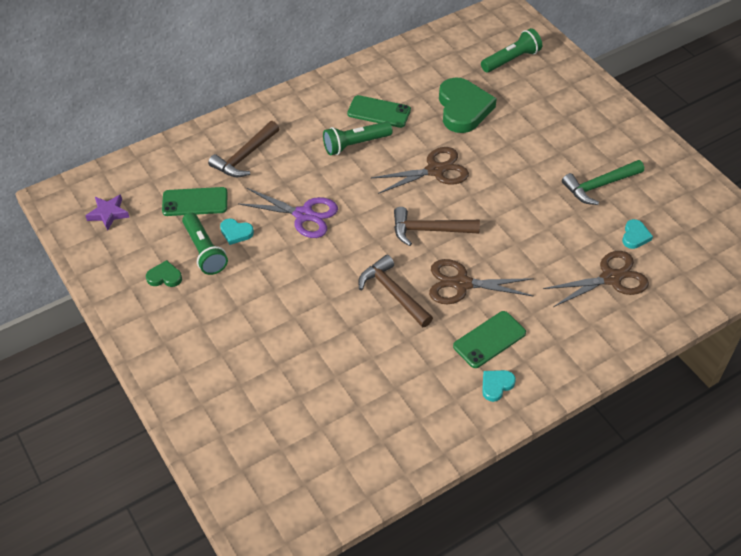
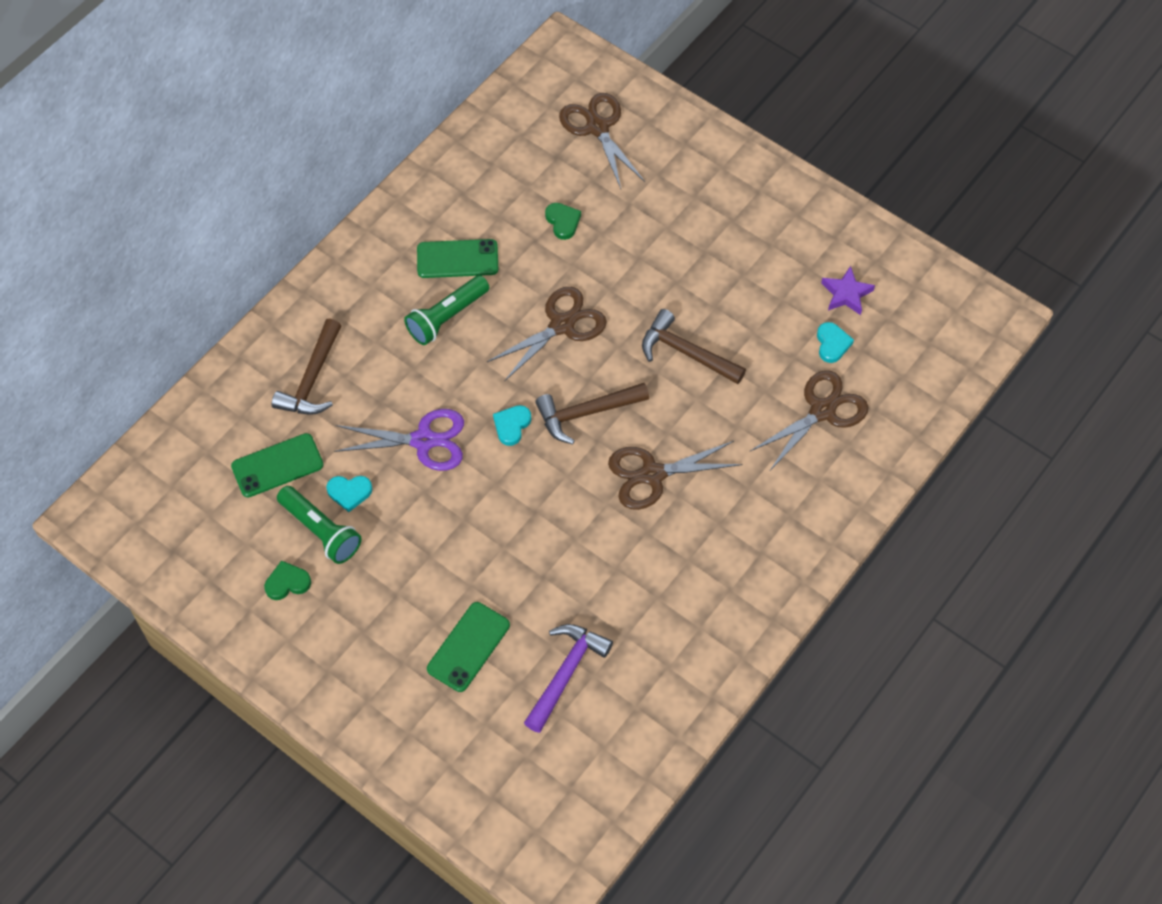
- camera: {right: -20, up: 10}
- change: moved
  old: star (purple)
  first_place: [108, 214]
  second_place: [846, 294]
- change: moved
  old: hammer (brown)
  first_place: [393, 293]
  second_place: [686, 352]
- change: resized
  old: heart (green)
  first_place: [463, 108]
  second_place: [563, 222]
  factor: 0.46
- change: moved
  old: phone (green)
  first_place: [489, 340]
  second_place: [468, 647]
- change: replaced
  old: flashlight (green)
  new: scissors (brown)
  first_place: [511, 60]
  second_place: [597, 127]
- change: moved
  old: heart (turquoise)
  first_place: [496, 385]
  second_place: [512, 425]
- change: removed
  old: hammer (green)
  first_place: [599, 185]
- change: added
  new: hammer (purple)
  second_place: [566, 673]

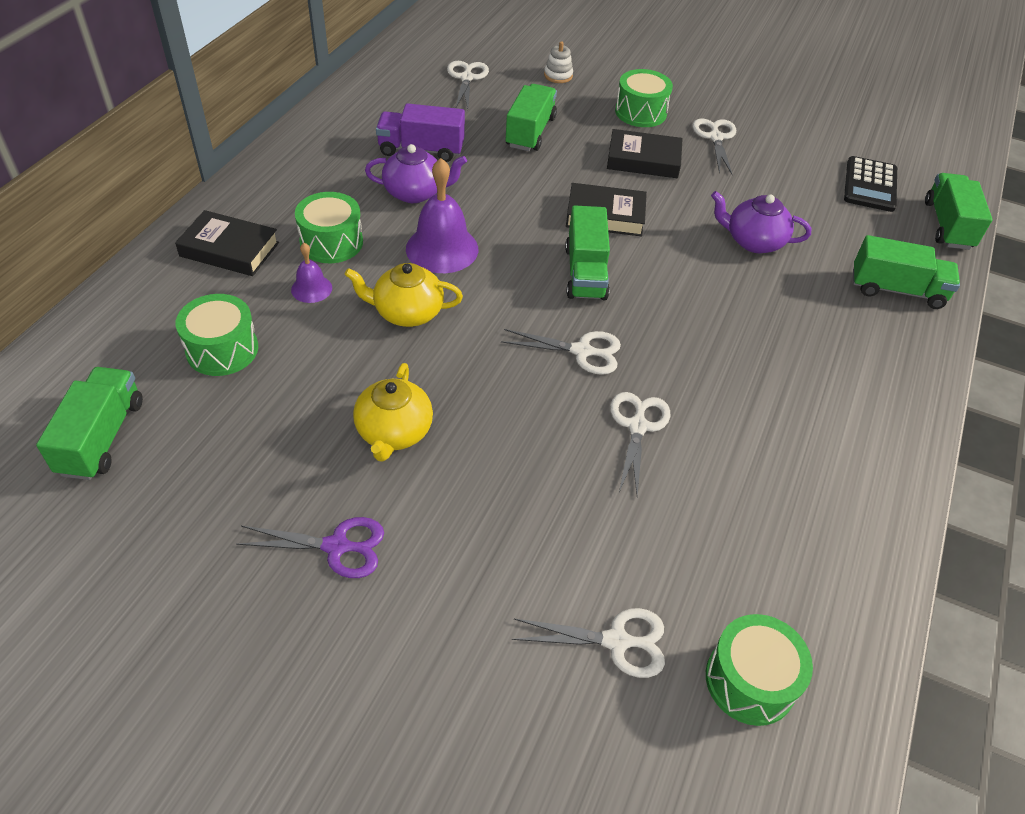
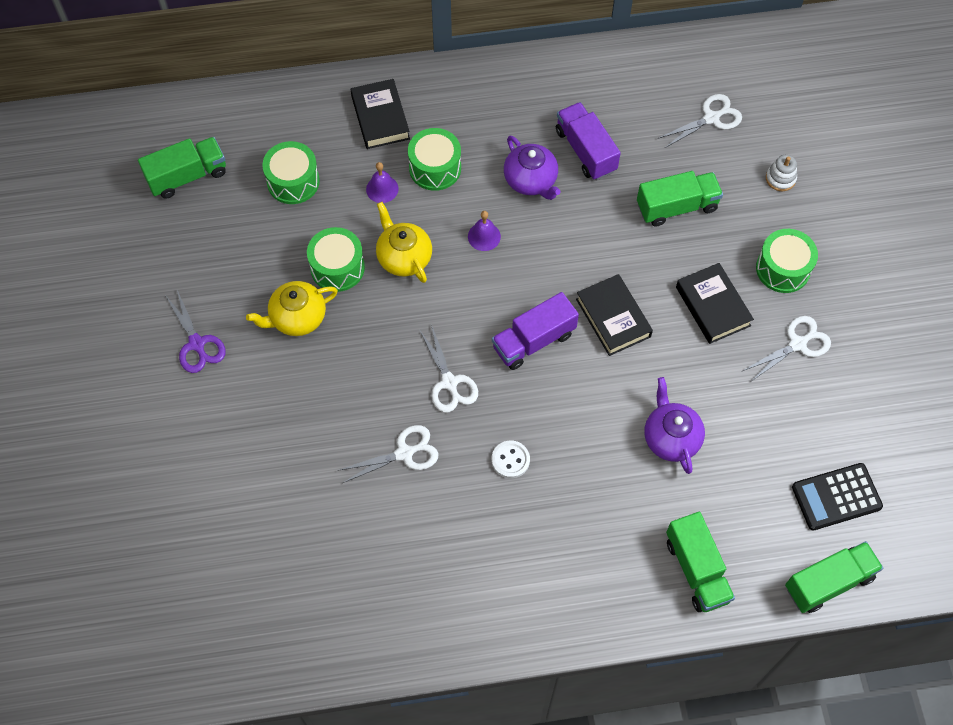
- camera: {right: 60, up: 15}
- change: resized
  old: bell (purple)
  first_place: [442, 249]
  second_place: [484, 236]
  factor: 0.53
- change: removed
  old: scissors (white)
  first_place: [616, 641]
- change: recoloured
  old: truck (green)
  new: truck (purple)
  first_place: [585, 273]
  second_place: [533, 341]
- change: moved
  old: drum (green)
  first_place: [750, 680]
  second_place: [337, 267]
- change: added
  new: button (white)
  second_place: [510, 460]

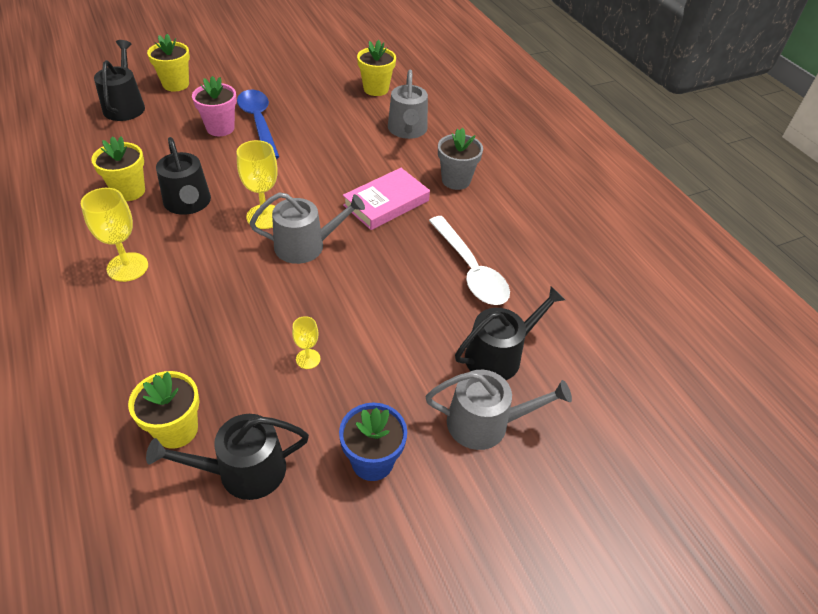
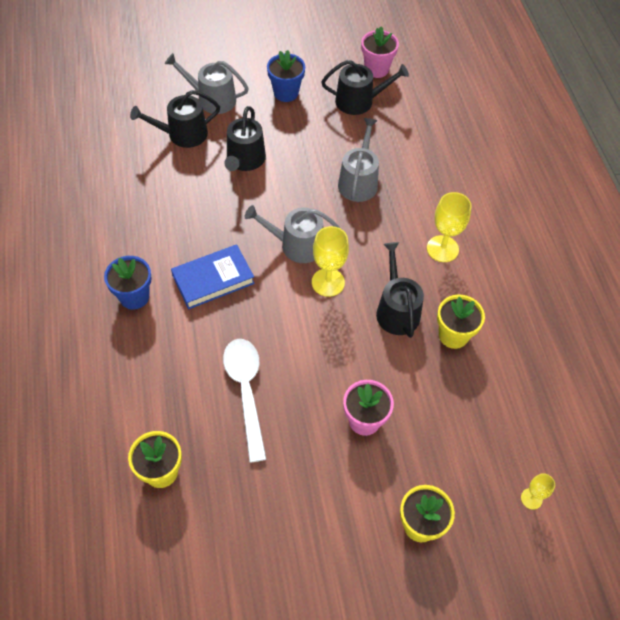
- camera: {right: -165, up: 10}
- change: moved
  old: watering can (black)
  first_place: [125, 106]
  second_place: [244, 160]
- change: removed
  old: flower pot (yellow)
  first_place: [176, 430]
- change: removed
  old: spoon (blue)
  first_place: [258, 123]
- change: moved
  old: goblet (yellow)
  first_place: [308, 359]
  second_place: [531, 498]
- change: recoloured
  old: book (pink)
  new: book (blue)
  first_place: [386, 203]
  second_place: [213, 279]
- change: moved
  old: watering can (grey)
  first_place: [407, 130]
  second_place: [358, 181]
- change: moved
  old: spoon (white)
  first_place: [470, 270]
  second_place: [246, 391]
- change: recoloured
  old: flower pot (grey)
  new: flower pot (blue)
  first_place: [456, 180]
  second_place: [134, 297]
- change: added
  new: flower pot (pink)
  second_place: [376, 69]

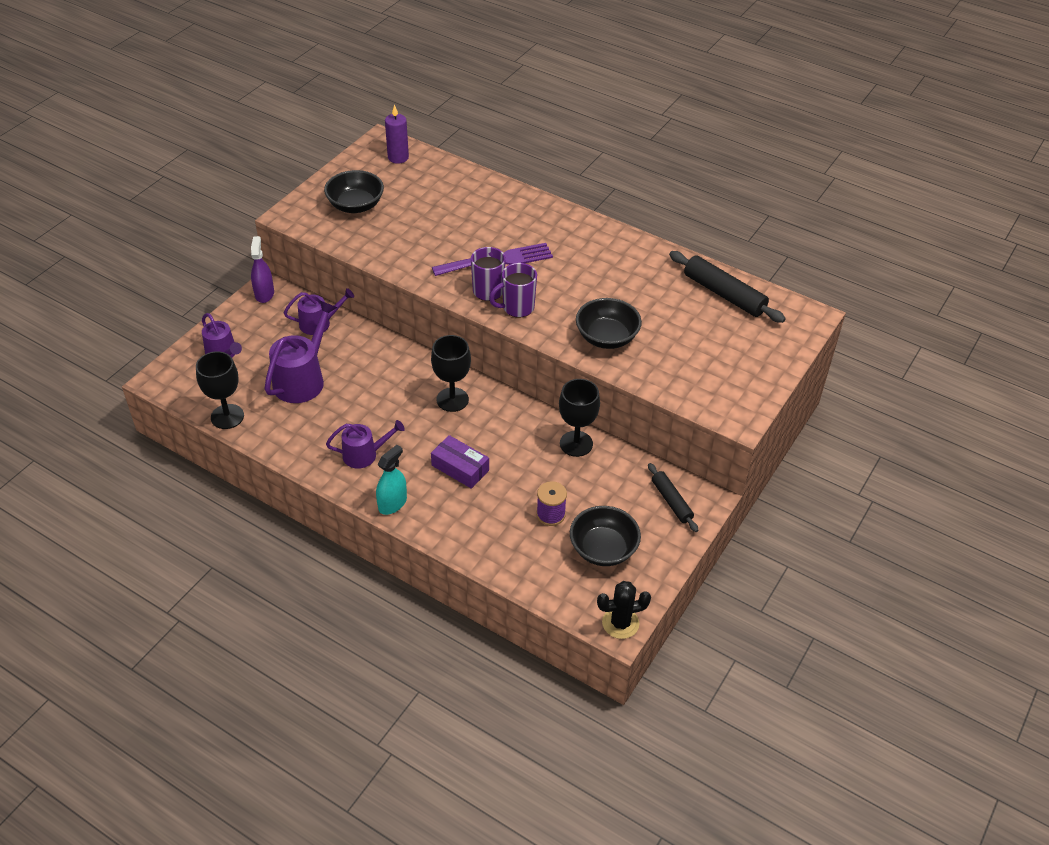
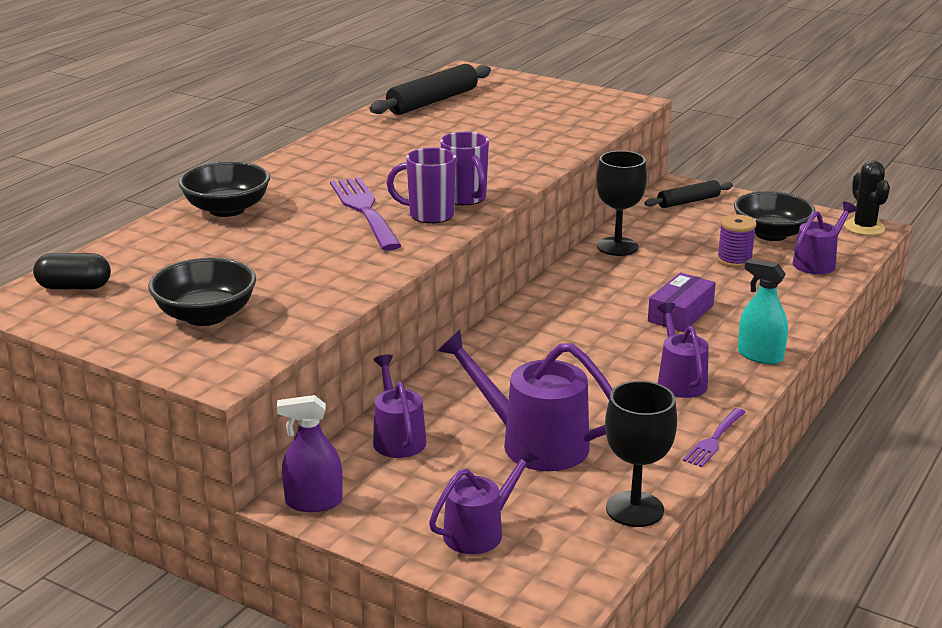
- camera: {right: -90, up: -20}
- change: replaced
  old: candle (purple)
  new: capsule (black)
  first_place: [398, 157]
  second_place: [74, 287]
- change: removed
  old: goblet (black)
  first_place: [452, 399]
- change: moved
  old: bowl (black)
  first_place: [606, 337]
  second_place: [227, 209]
- change: added
  new: fork (purple)
  second_place: [714, 439]
- change: added
  new: watering can (purple)
  second_place: [817, 262]

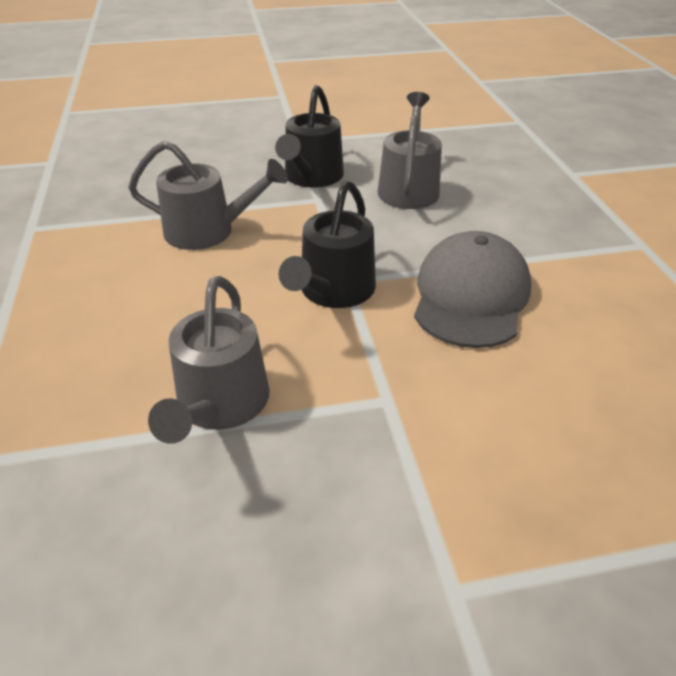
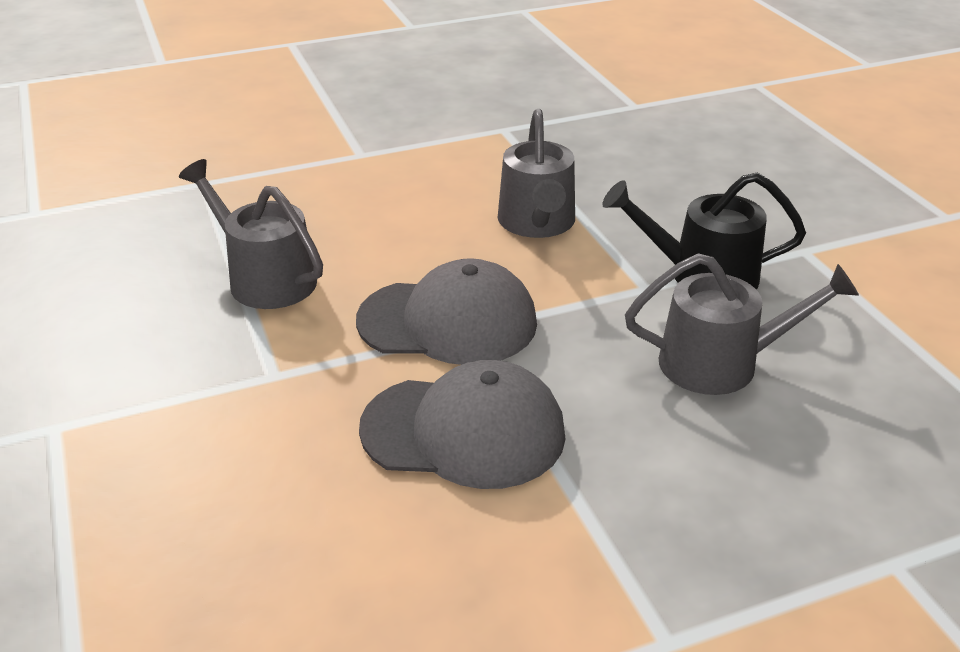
- camera: {right: 80, up: -5}
- change: turned
  old: watering can (grey)
  first_place: [219, 405]
  second_place: [265, 278]
  degrees: 45
- change: replaced
  old: watering can (black)
  new: cap (grey)
  first_place: [333, 291]
  second_place: [448, 322]

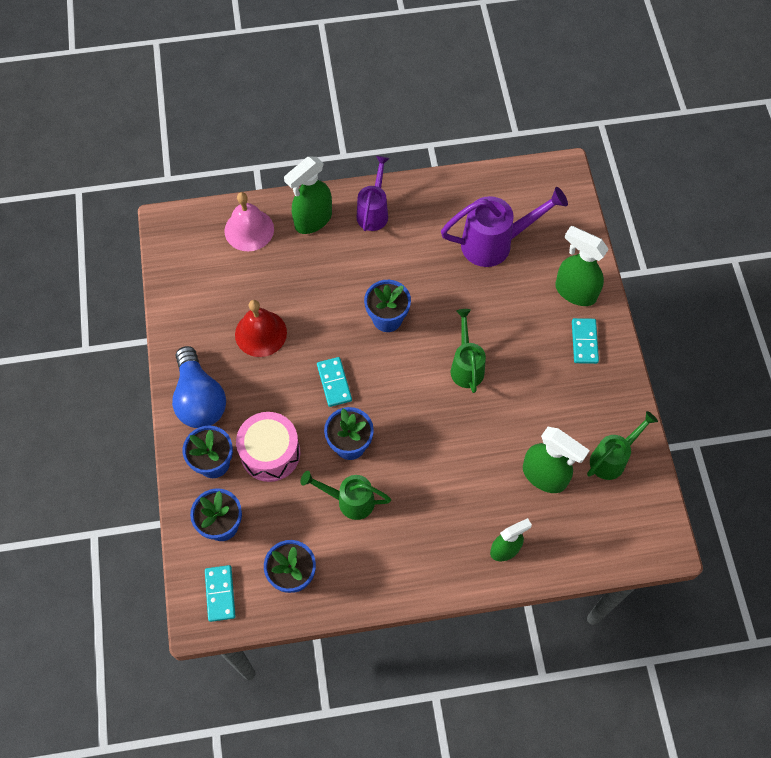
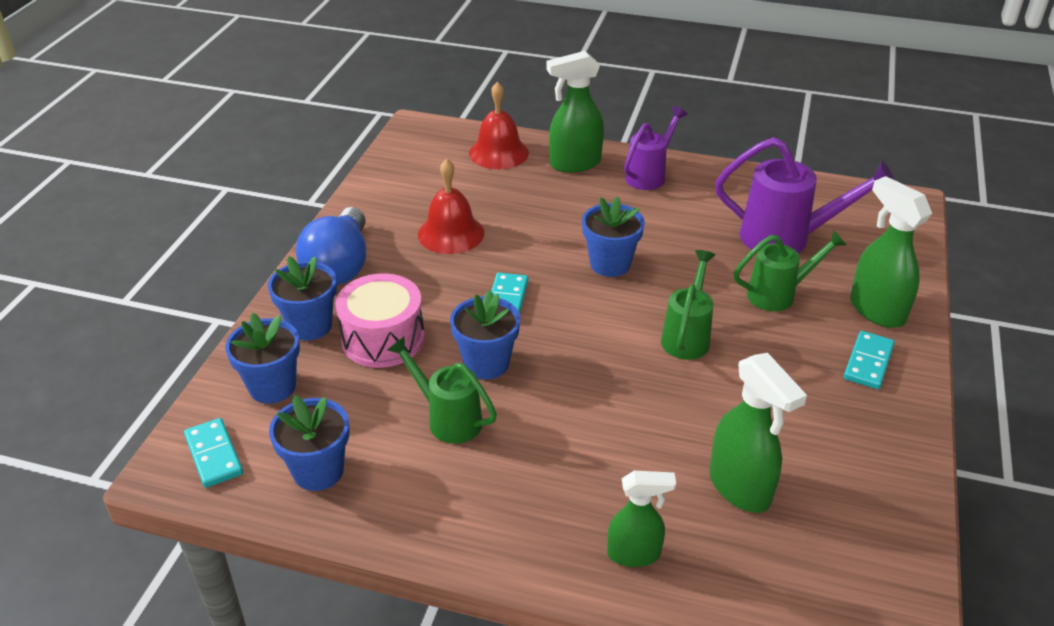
- camera: {right: 25, up: -25}
- change: turned
  old: domino (turquoise)
  first_place: [220, 593]
  second_place: [214, 455]
  degrees: -45
- change: recoloured
  old: bell (pink)
  new: bell (red)
  first_place: [249, 230]
  second_place: [498, 152]
- change: moved
  old: watering can (green)
  first_place: [612, 458]
  second_place: [779, 294]

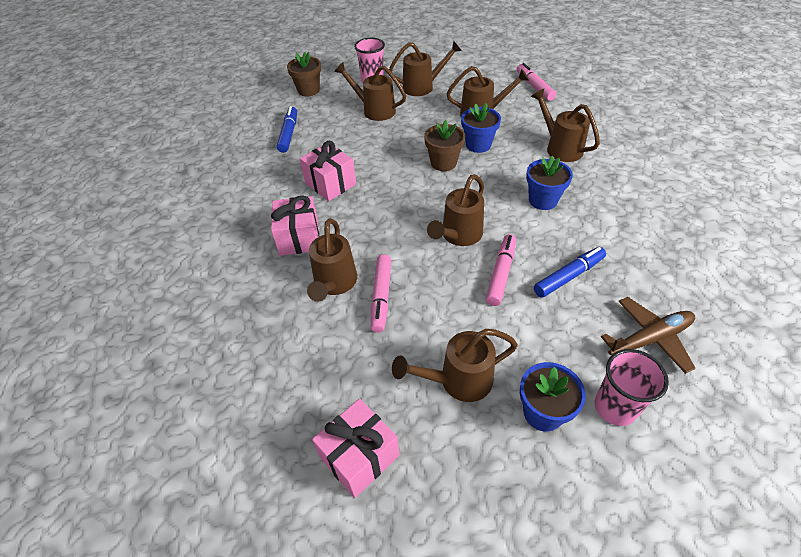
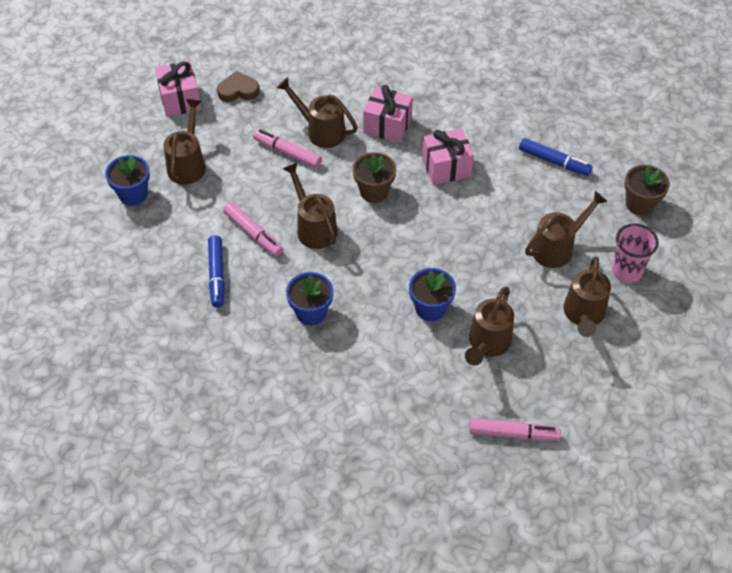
- camera: {right: 115, up: 5}
- change: moved
  old: flower pot (brown)
  first_place: [443, 163]
  second_place: [374, 191]
- change: removed
  old: watering can (brown)
  first_place: [560, 147]
- change: removed
  old: cup (pink)
  first_place: [615, 407]
- change: removed
  old: plane (brown)
  first_place: [649, 339]
- change: added
  new: heart (brown)
  second_place: [238, 90]

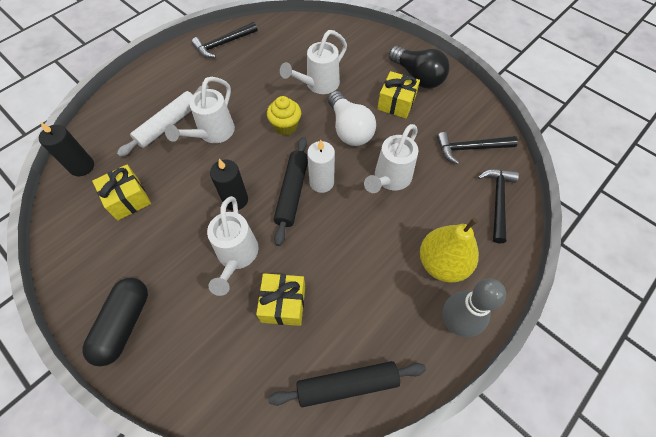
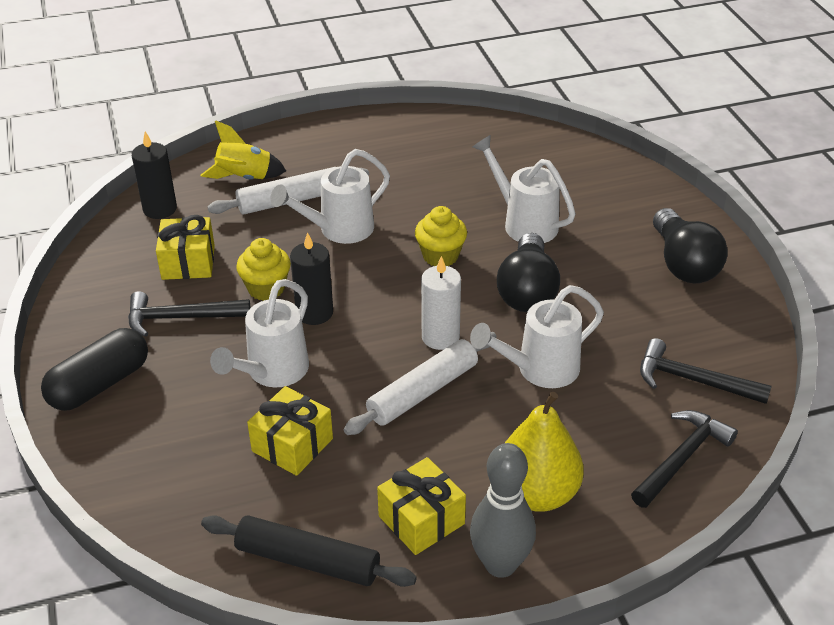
- camera: {right: 30, up: -20}
- change: moved
  old: hammer (black)
  first_place: [223, 44]
  second_place: [180, 317]
- change: removed
  old: rolling pin (black)
  first_place: [292, 192]
- change: turned
  old: watering can (white)
  first_place: [318, 84]
  second_place: [524, 223]
  degrees: 60
- change: recoloured
  old: light bulb (white)
  new: light bulb (black)
  first_place: [349, 129]
  second_place: [527, 291]
- change: moved
  old: gift (yellow)
  first_place: [396, 103]
  second_place: [421, 520]
- change: added
  new: rocket (yellow)
  second_place: [244, 178]
- change: added
  new: cupcake (yellow)
  second_place: [266, 288]
- change: added
  new: rolling pin (white)
  second_place: [422, 392]

